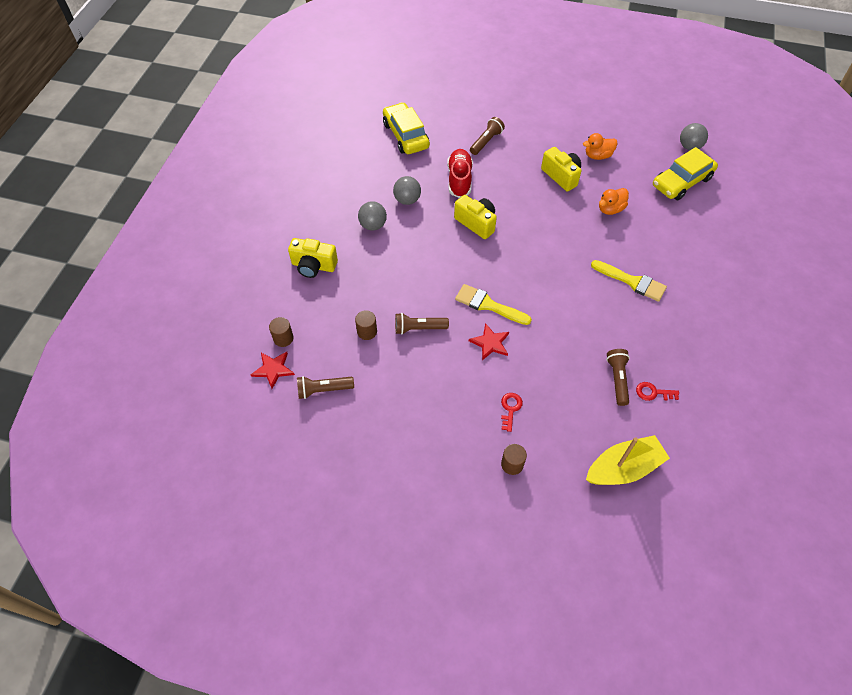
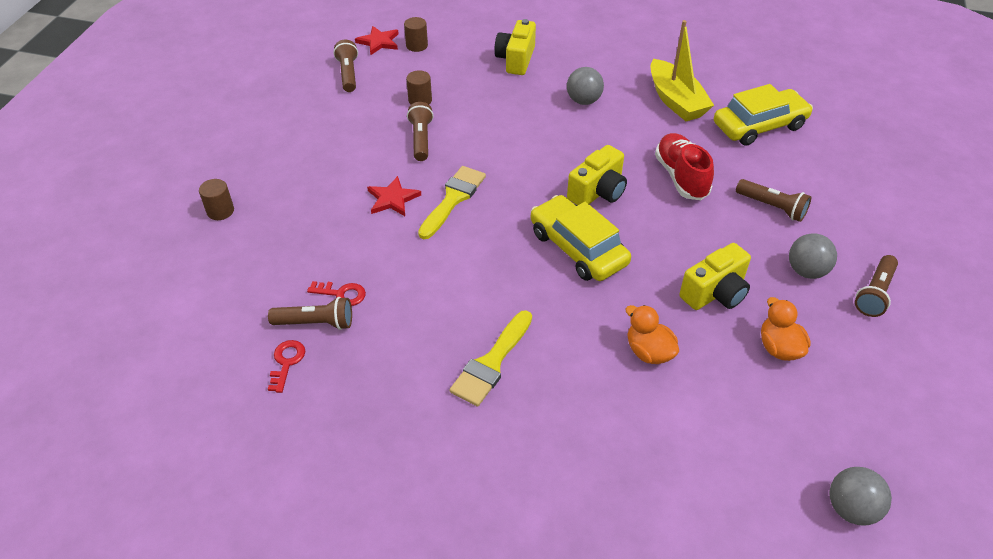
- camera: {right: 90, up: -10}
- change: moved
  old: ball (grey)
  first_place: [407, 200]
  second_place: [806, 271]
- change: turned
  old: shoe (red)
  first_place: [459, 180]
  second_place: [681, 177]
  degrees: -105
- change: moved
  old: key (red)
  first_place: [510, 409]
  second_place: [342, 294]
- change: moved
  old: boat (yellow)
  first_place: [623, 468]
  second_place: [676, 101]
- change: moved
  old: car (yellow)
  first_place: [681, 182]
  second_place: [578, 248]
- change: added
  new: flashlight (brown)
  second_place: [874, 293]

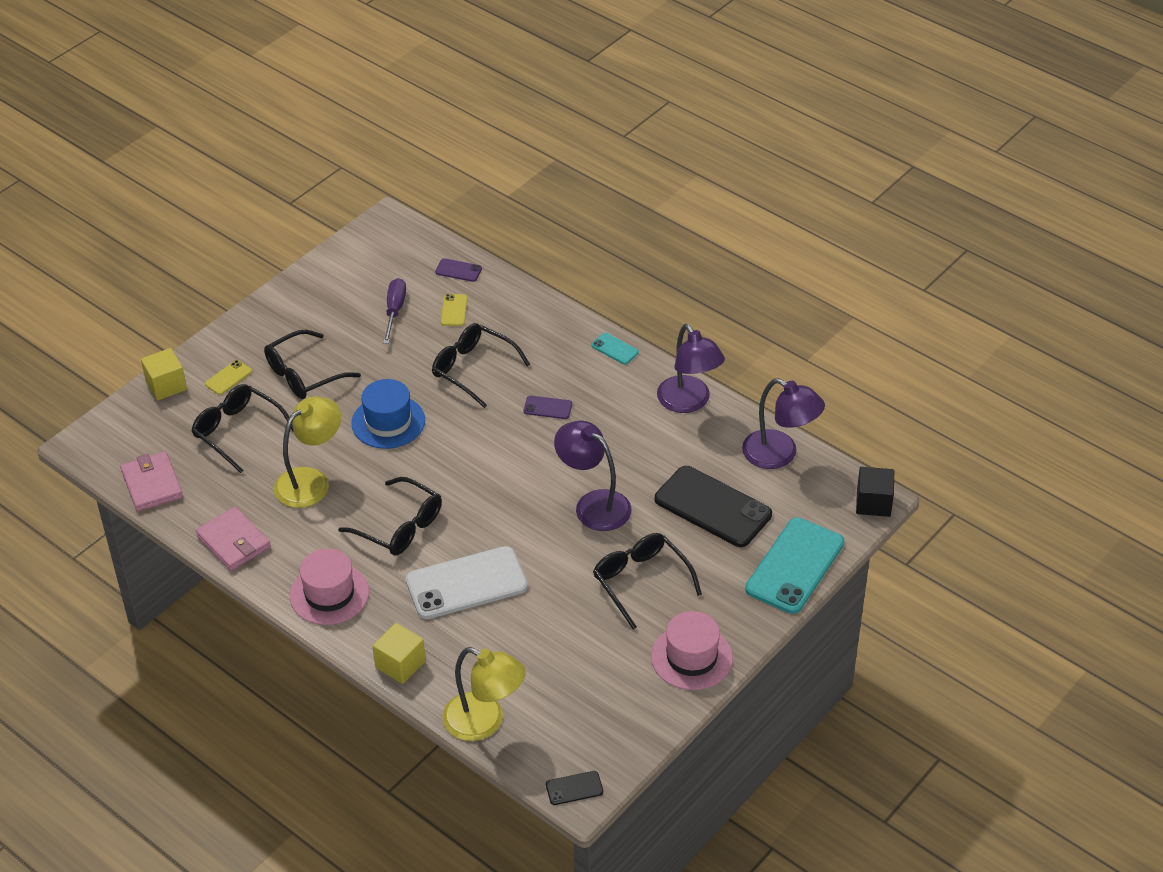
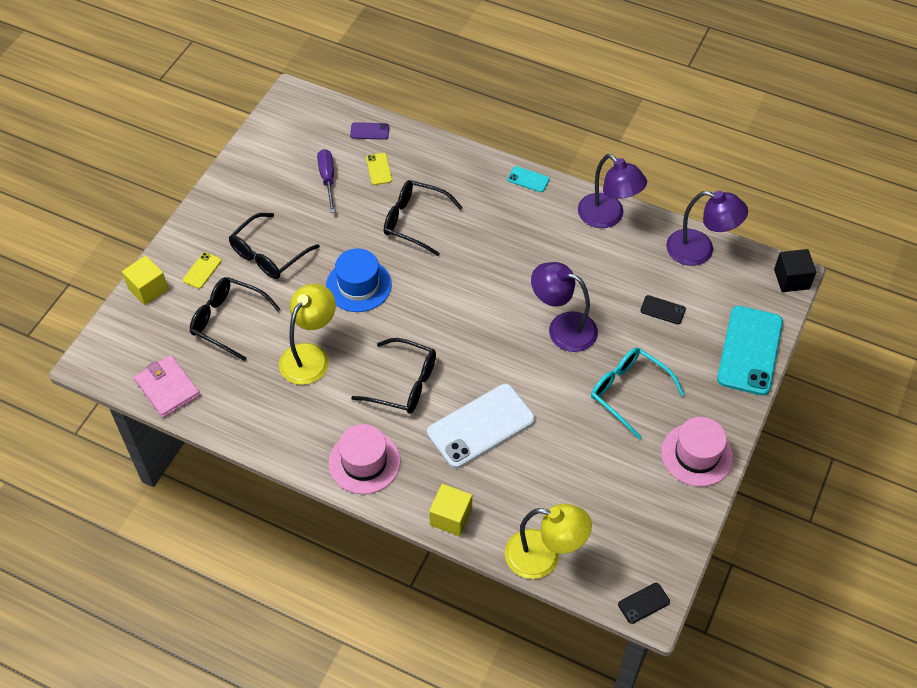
- camera: {right: -15, up: 10}
- change: removed
  old: wallet (pink)
  first_place: [234, 542]
- change: removed
  old: phone (purple)
  first_place: [548, 407]
- change: recoloured
  old: glasses (black)
  new: glasses (turquoise)
  first_place: [641, 581]
  second_place: [628, 392]
- change: resized
  old: phone (black)
  first_place: [712, 507]
  second_place: [662, 310]
  factor: 0.44

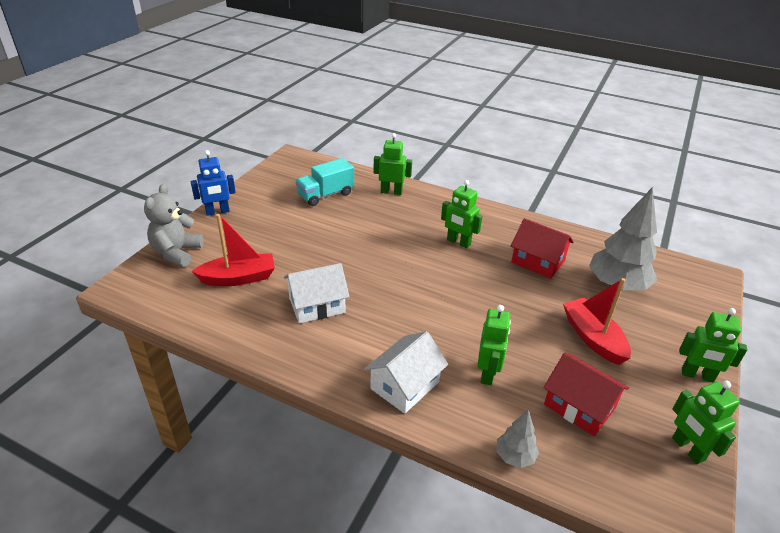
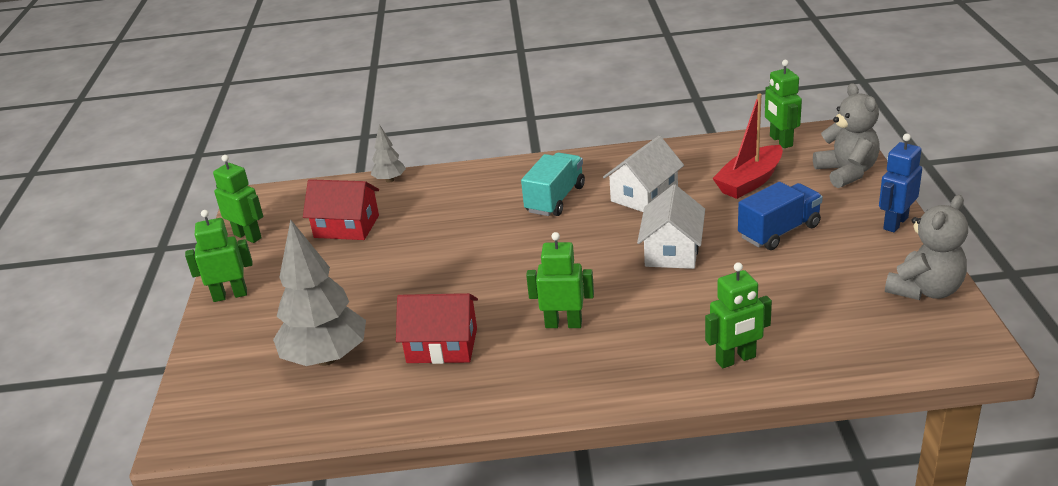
- camera: {right: 155, up: -5}
- change: moved
  old: truck (turquoise)
  first_place: [325, 195]
  second_place: [555, 199]
- change: moved
  old: house (white)
  first_place: [405, 385]
  second_place: [672, 251]
- change: moved
  old: robot (green)
  first_place: [487, 373]
  second_place: [780, 141]
- change: removed
  old: boat (red)
  first_place: [593, 338]
- change: added
  new: truck (blue)
  second_place: [779, 232]
- change: added
  new: teddy bear (grey)
  second_place: [925, 290]

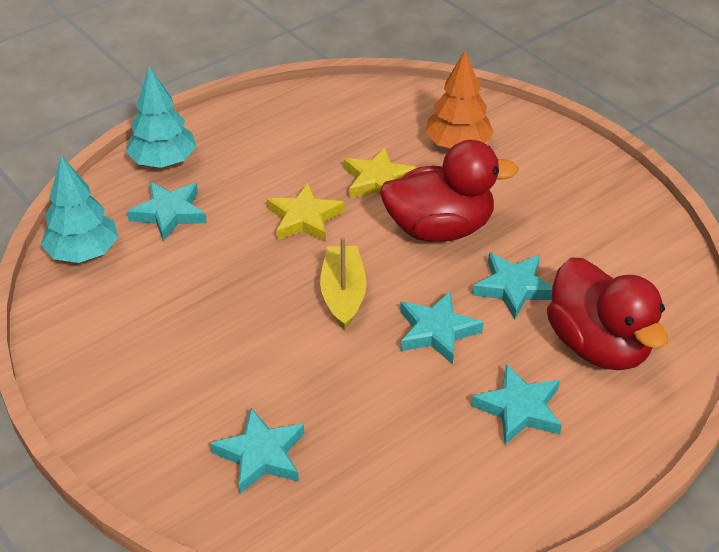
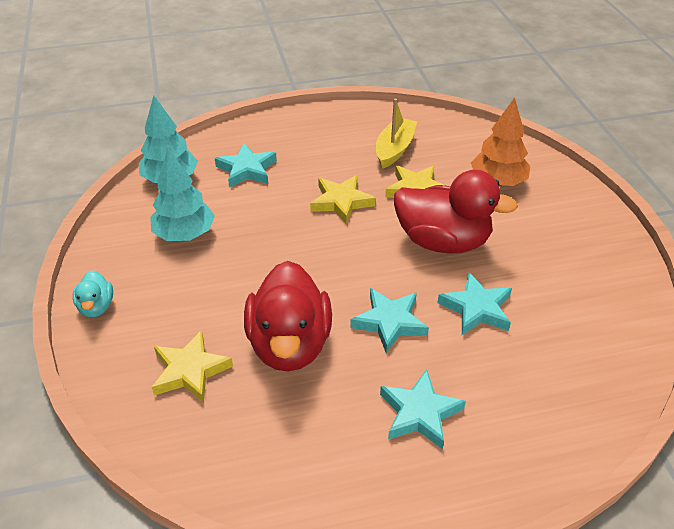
- camera: {right: 25, up: 0}
- change: moved
  old: tree (turquoise)
  first_place: [163, 161]
  second_place: [185, 234]
- change: recoloured
  old: star (turquoise)
  new: star (yellow)
  first_place: [261, 455]
  second_place: [190, 370]
- change: moved
  old: boat (yellow)
  first_place: [343, 294]
  second_place: [394, 149]
- change: moved
  old: duck (red)
  first_place: [598, 345]
  second_place: [289, 344]
- change: added
  new: duck (turquoise)
  second_place: [96, 307]

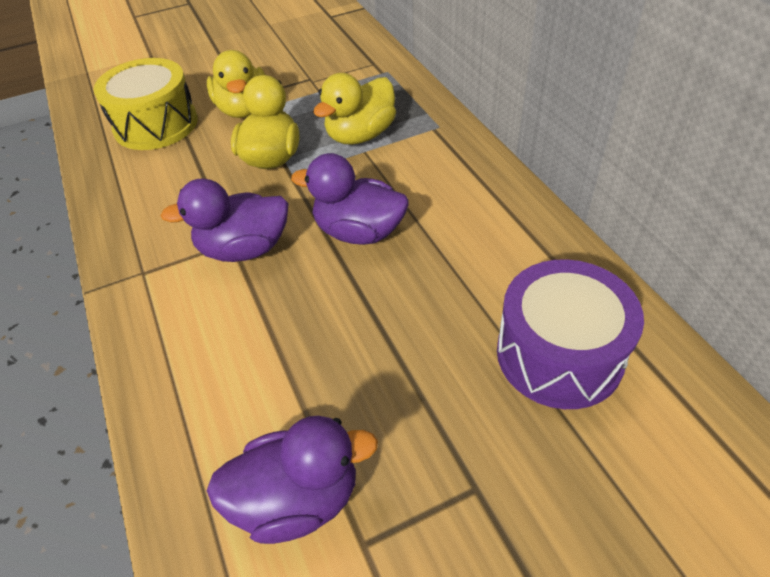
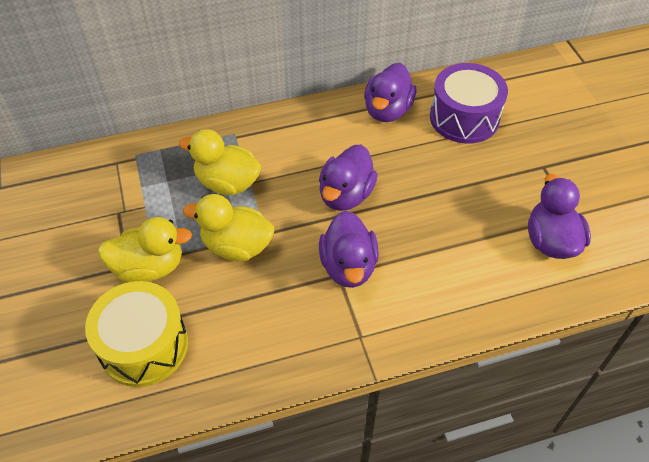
- camera: {right: -85, up: 5}
- change: turned
  old: duck (yellow)
  first_place: [360, 135]
  second_place: [227, 183]
  degrees: 150
- change: added
  new: duck (purple)
  second_place: [387, 110]

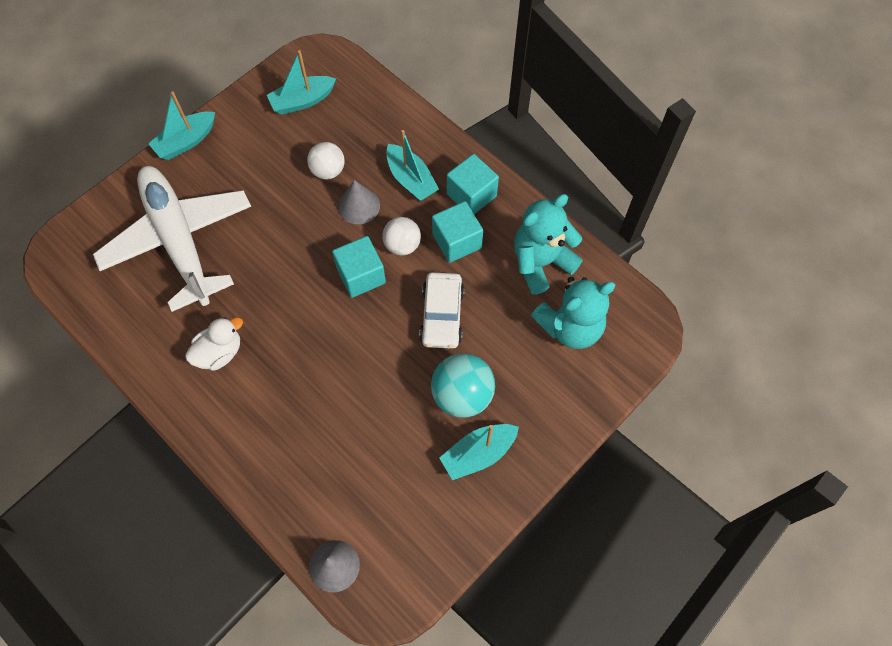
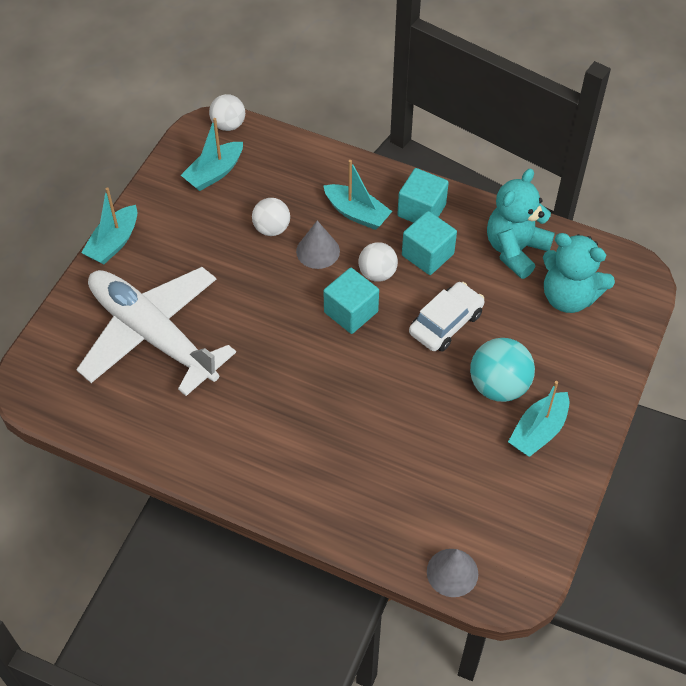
- camera: {right: -20, up: -10}
- change: removed
  old: duck (white)
  first_place: [219, 353]
- change: turned
  old: car (white)
  first_place: [442, 315]
  second_place: [446, 323]
  degrees: -120
- change: turned
  old: teddy bear (turquoise)
  first_place: [570, 327]
  second_place: [569, 297]
  degrees: 75
- change: added
  new: ball (white)
  second_place: [228, 125]

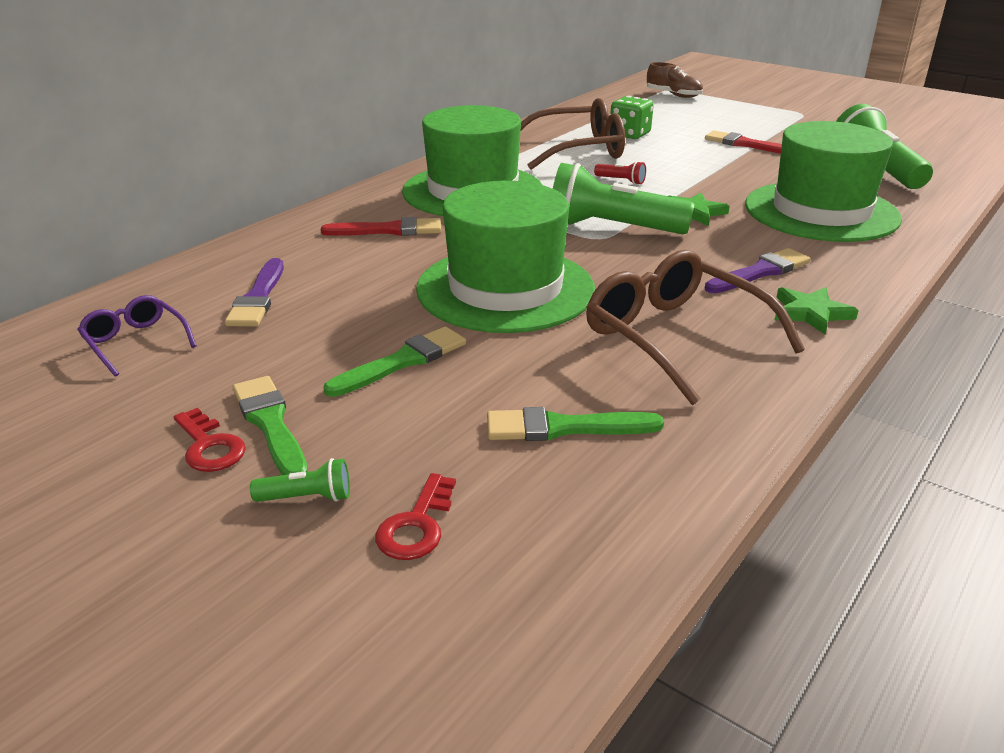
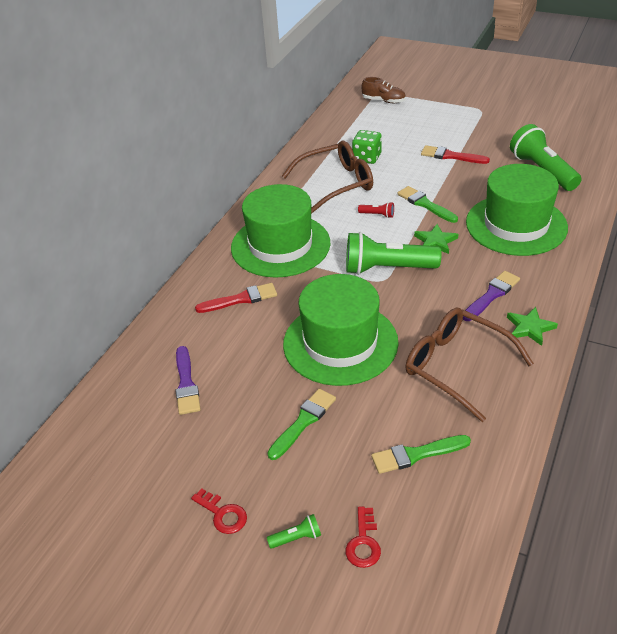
- camera: {right: -10, up: 10}
- change: removed
  old: glasses (purple)
  first_place: [136, 342]
- change: moved
  old: brush (green)
  first_place: [271, 424]
  second_place: [425, 204]

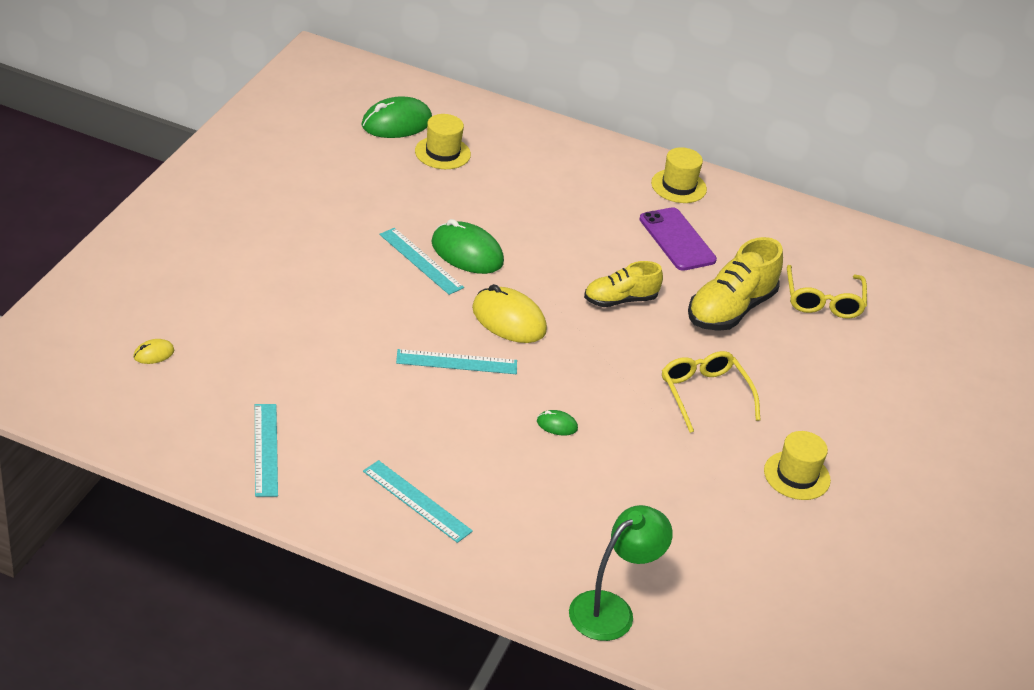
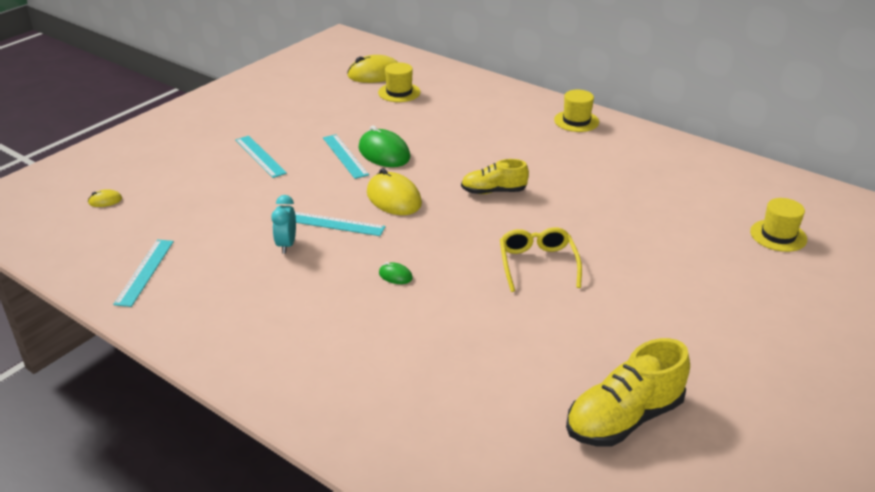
- camera: {right: 20, up: -5}
- change: recoloured
  old: mouse (green)
  new: mouse (yellow)
  first_place: [396, 123]
  second_place: [374, 74]
- change: moved
  old: ruler (turquoise)
  first_place: [417, 501]
  second_place: [260, 156]
- change: removed
  old: lamp (green)
  first_place: [611, 609]
- change: removed
  old: phone (purple)
  first_place: [677, 239]
- change: moved
  old: shoe (yellow)
  first_place: [730, 309]
  second_place: [624, 418]
- change: moved
  old: hat (yellow)
  first_place: [797, 475]
  second_place: [778, 235]
- change: removed
  old: glasses (yellow)
  first_place: [823, 300]
- change: added
  new: clock (turquoise)
  second_place: [286, 245]

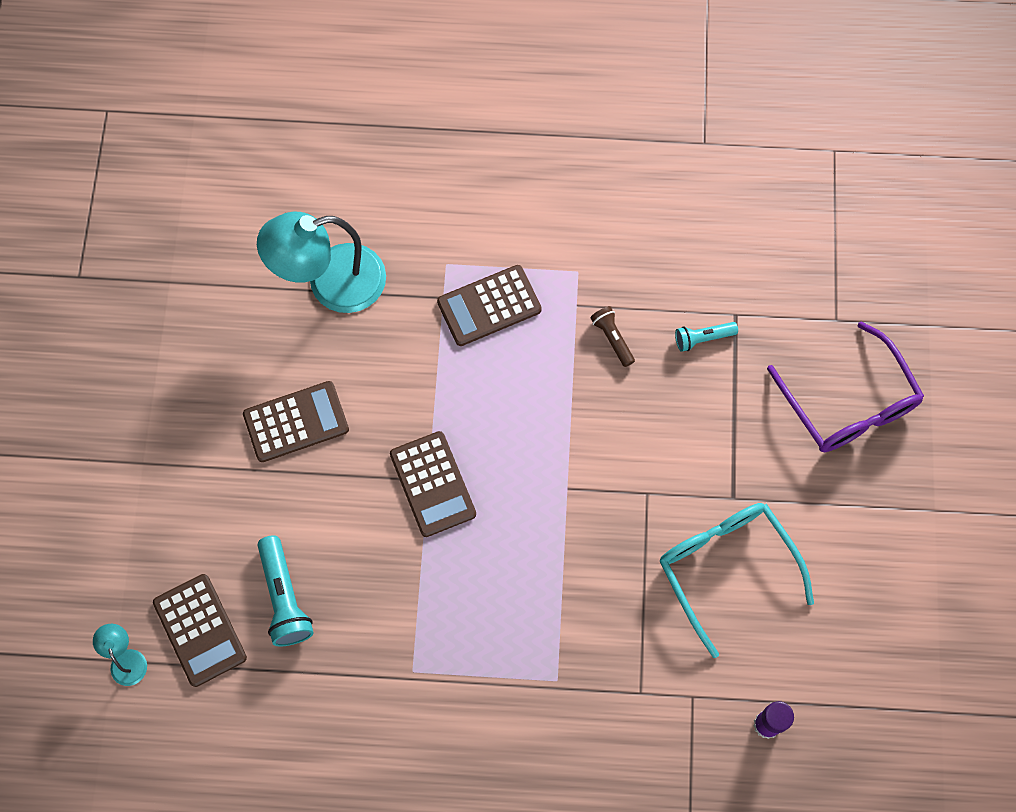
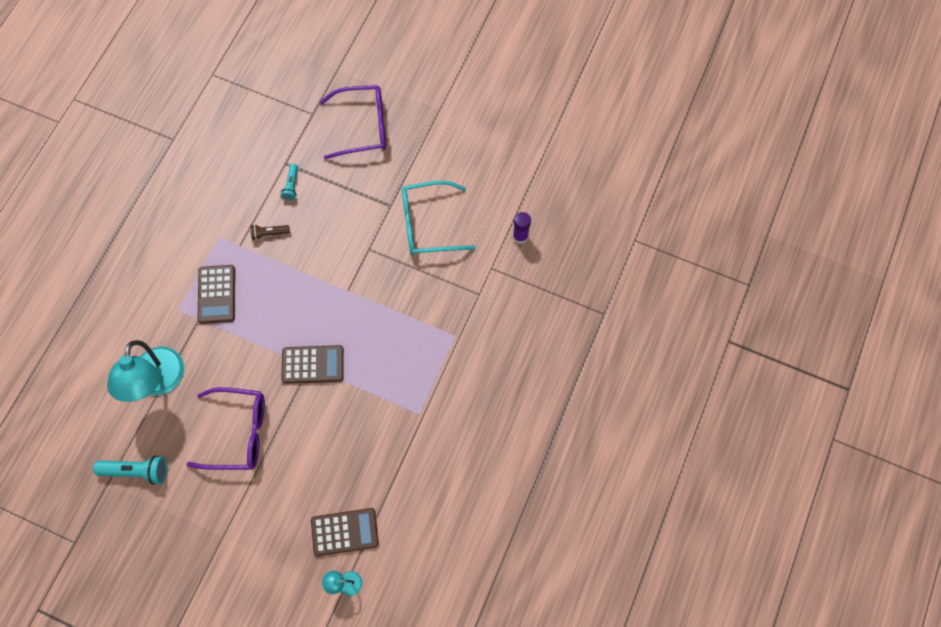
- camera: {right: -70, up: 0}
- change: replaced
  old: calculator (brown)
  new: glasses (purple)
  first_place: [296, 422]
  second_place: [238, 432]
- change: moved
  old: flashlight (turquoise)
  first_place: [284, 597]
  second_place: [136, 471]

